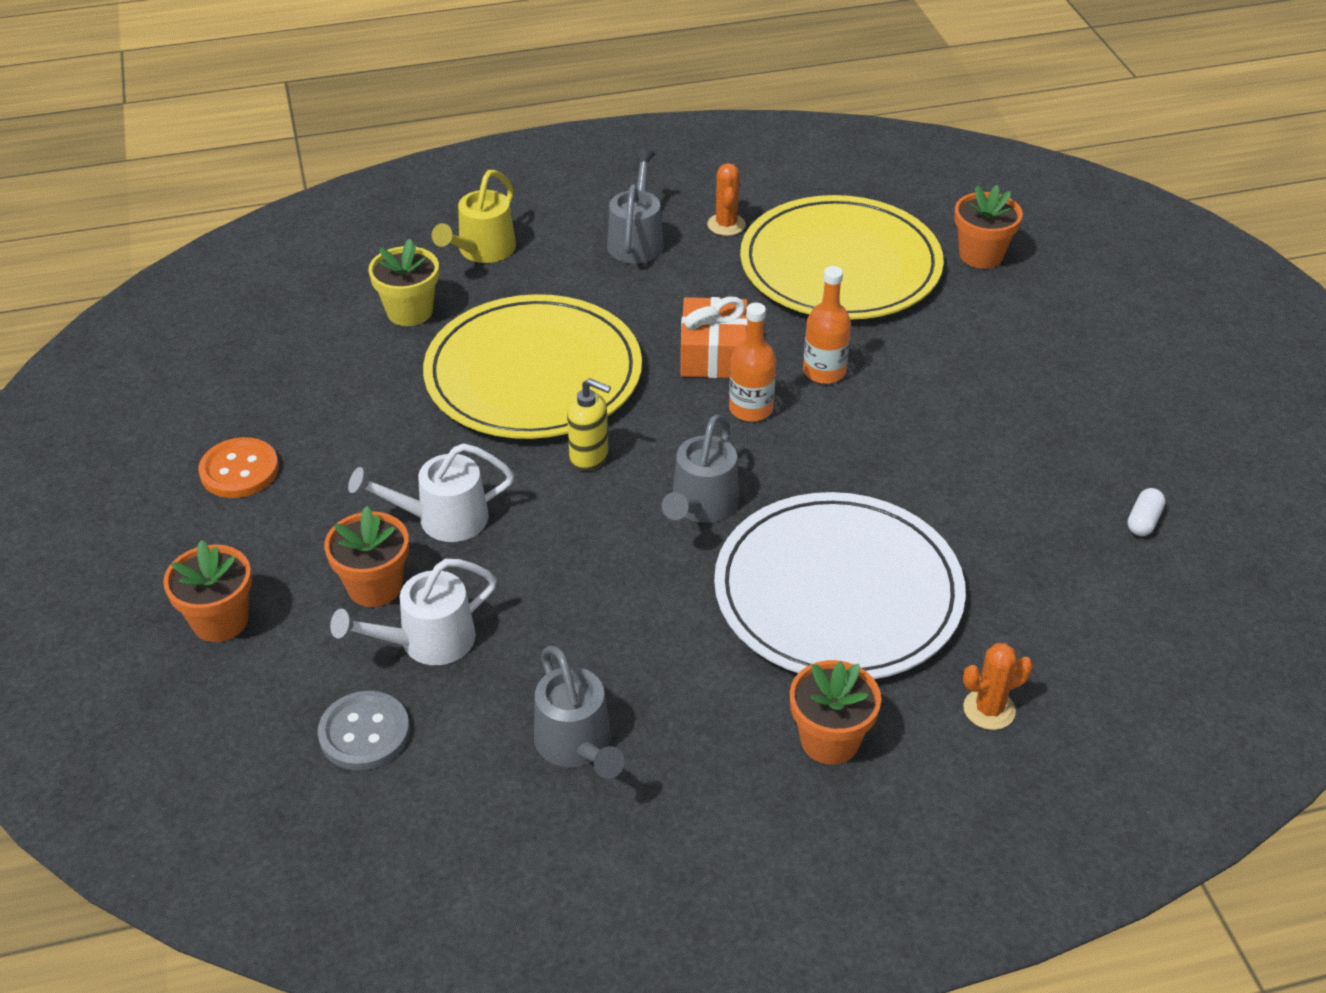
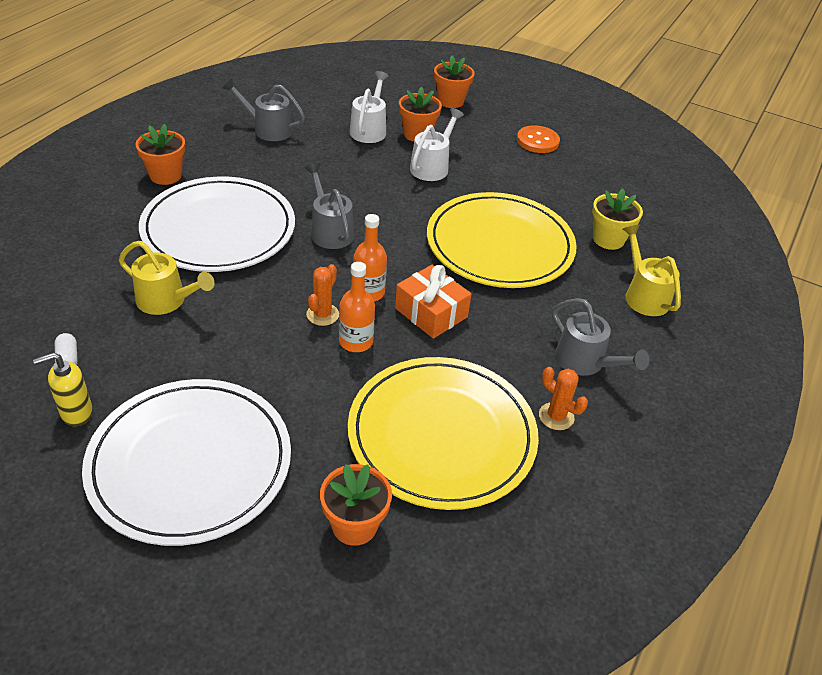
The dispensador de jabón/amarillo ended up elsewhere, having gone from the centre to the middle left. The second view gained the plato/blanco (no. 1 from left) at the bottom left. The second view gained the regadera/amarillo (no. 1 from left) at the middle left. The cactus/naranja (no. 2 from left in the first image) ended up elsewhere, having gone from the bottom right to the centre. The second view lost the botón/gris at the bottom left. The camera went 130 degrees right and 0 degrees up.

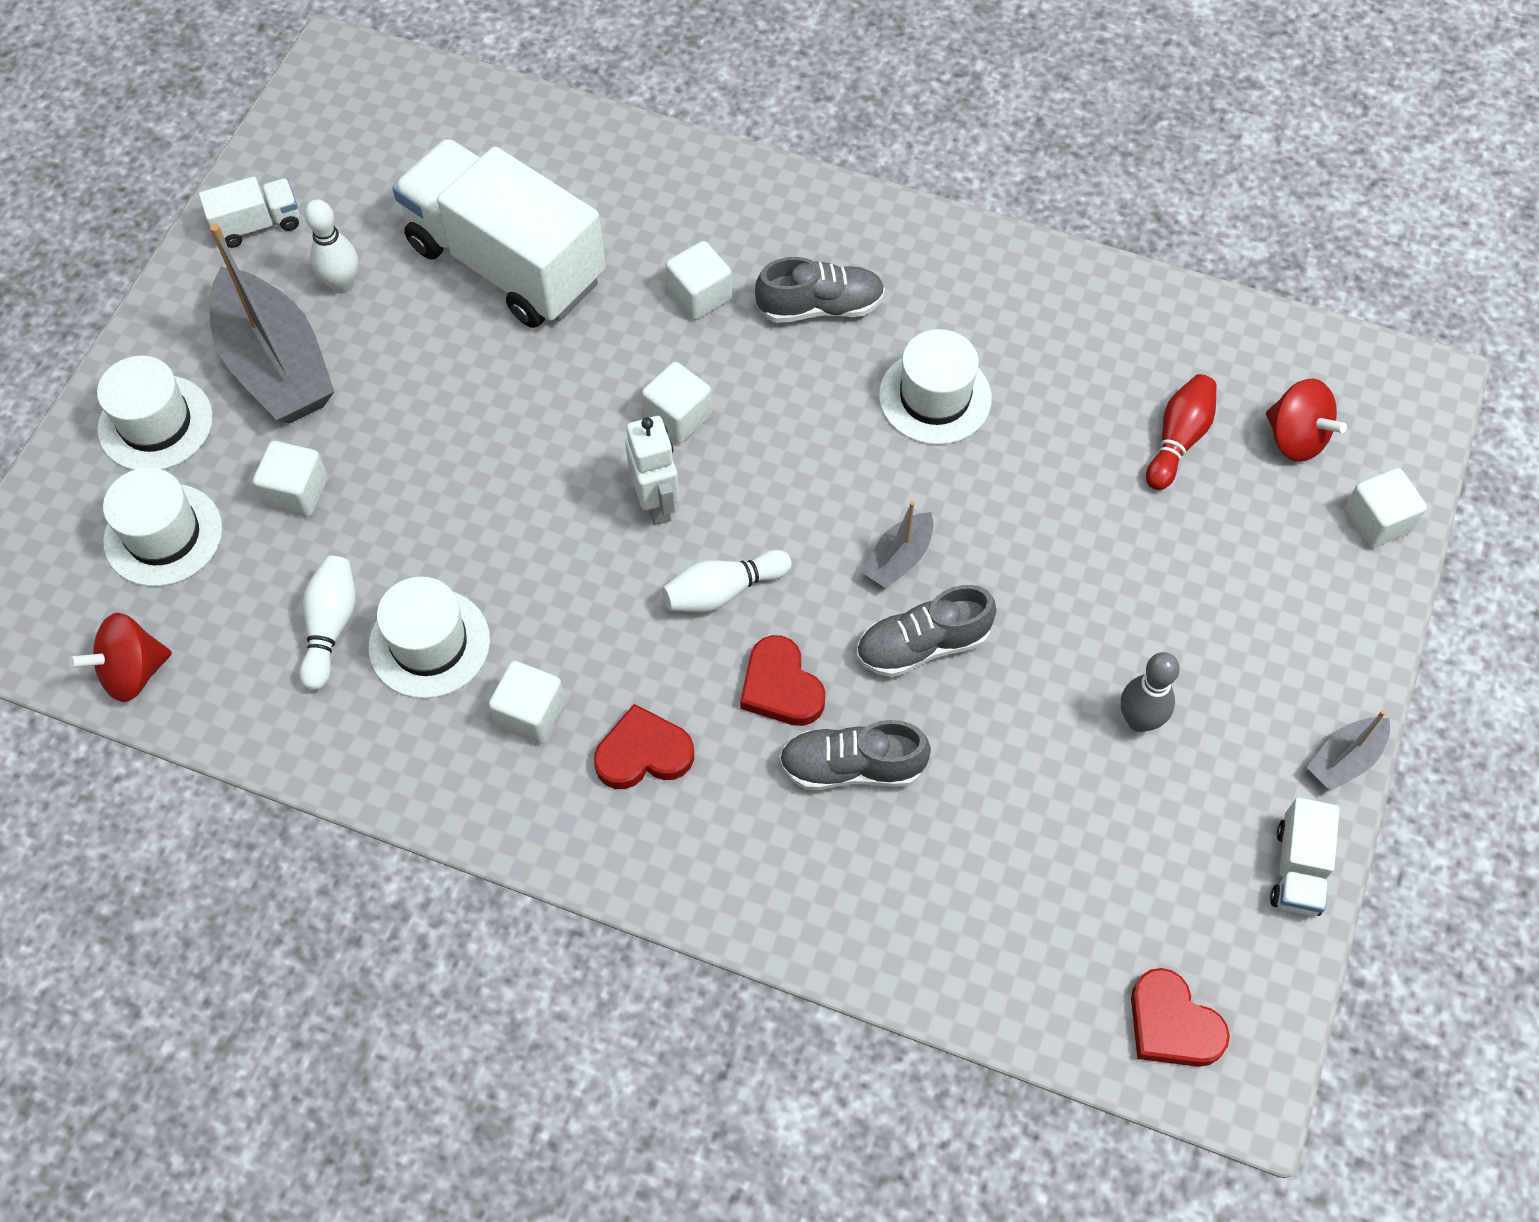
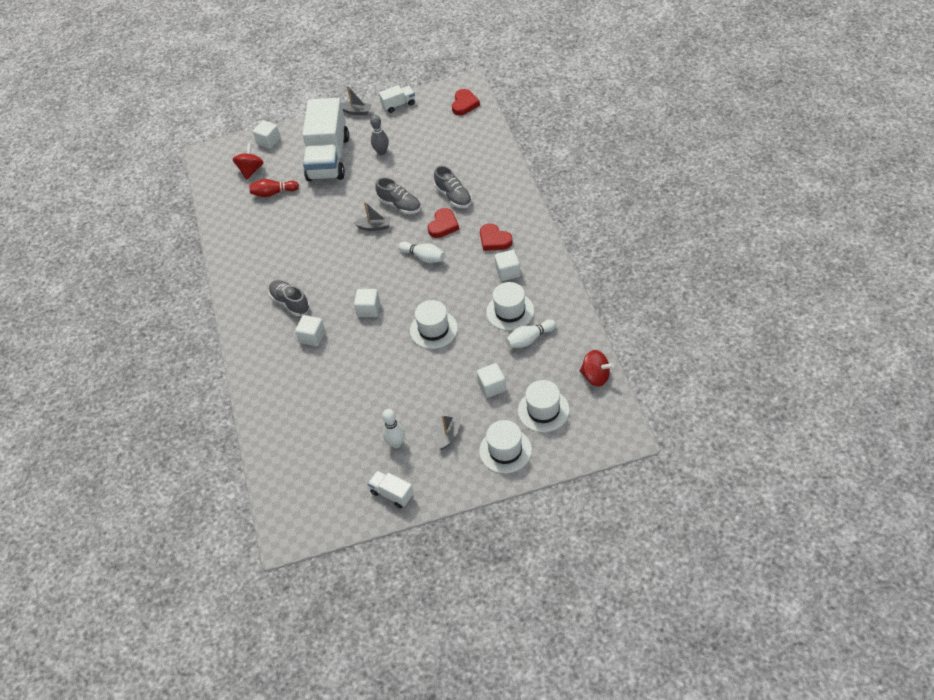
The camión/blanco (no. 2 from left in the first image) ended up elsewhere, having gone from the top left to the top centre. The sombrero/blanco (no. 4 from left in the first image) ended up elsewhere, having gone from the top centre to the centre. The size of the barco/gris (no. 1 from left in the first image) at the top left changed by a factor of 0.47. The second view lost the robot/blanco at the centre. The camera went 120 degrees left and 10 degrees down.

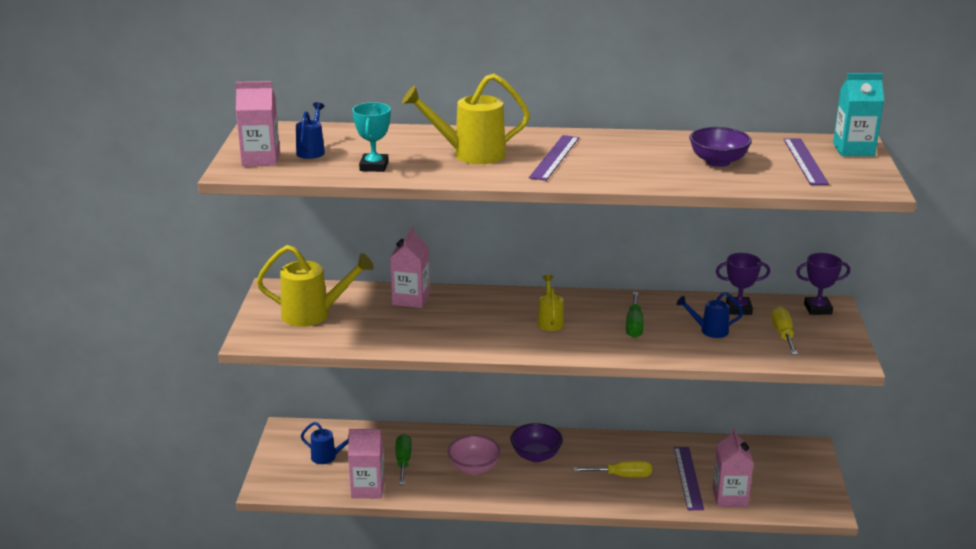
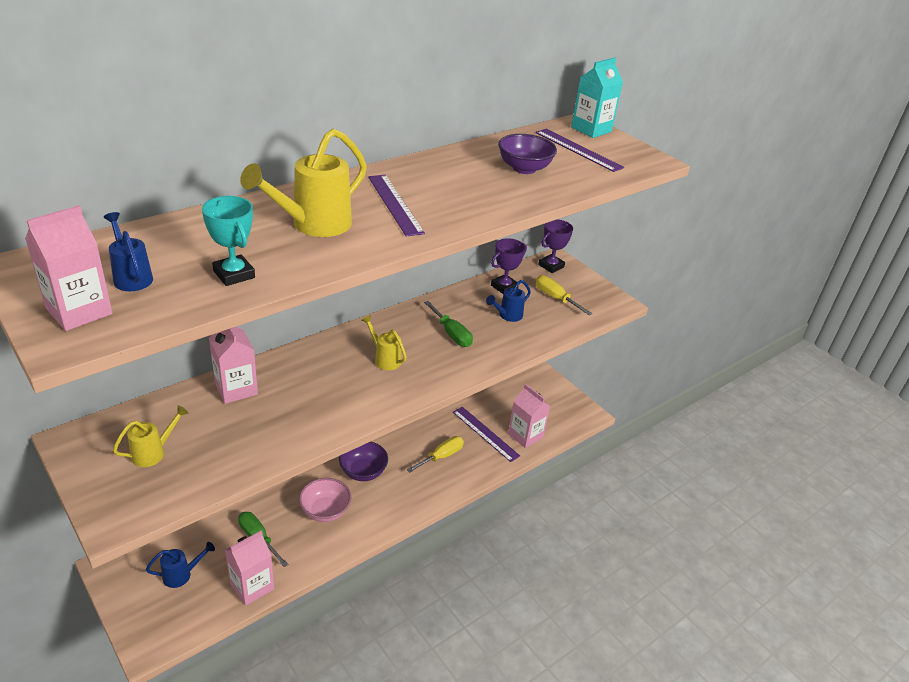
The size of the regadera/amarillo (no. 1 from left) at the middle left changed by a factor of 0.56. The camera went 45 degrees left and 10 degrees up.

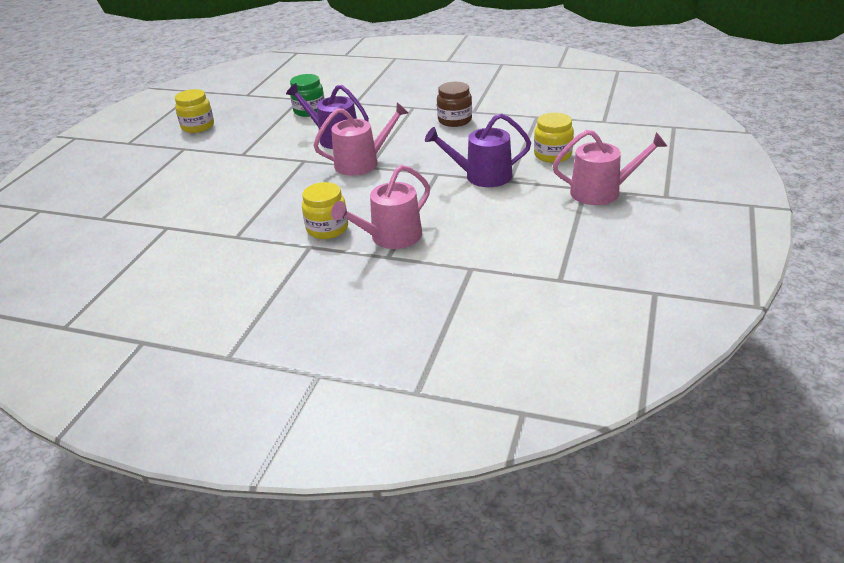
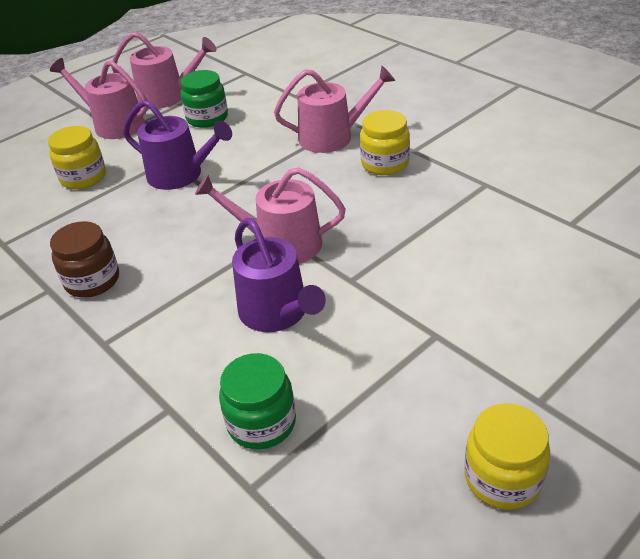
The second view gained the regadera/rosa (no. 2 from left) at the top left. The second view gained the tarro/verde (no. 1 from left) at the top left. The camera went 150 degrees left and 5 degrees up.

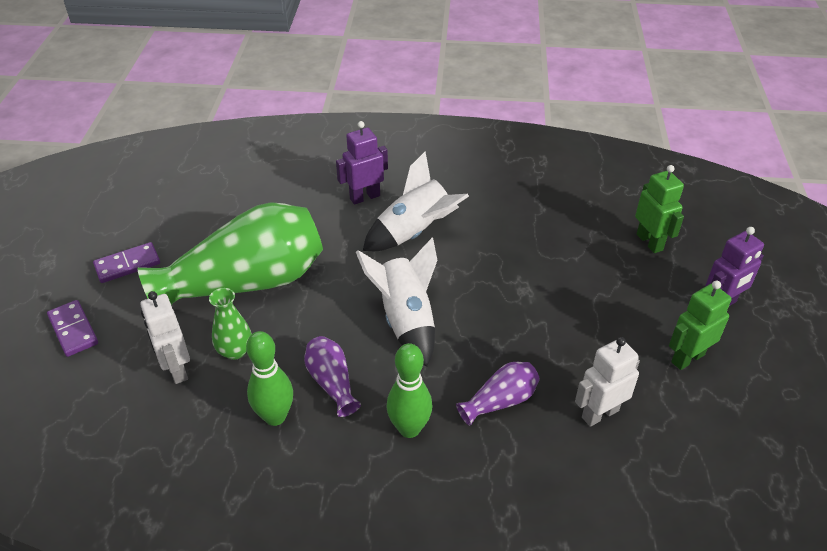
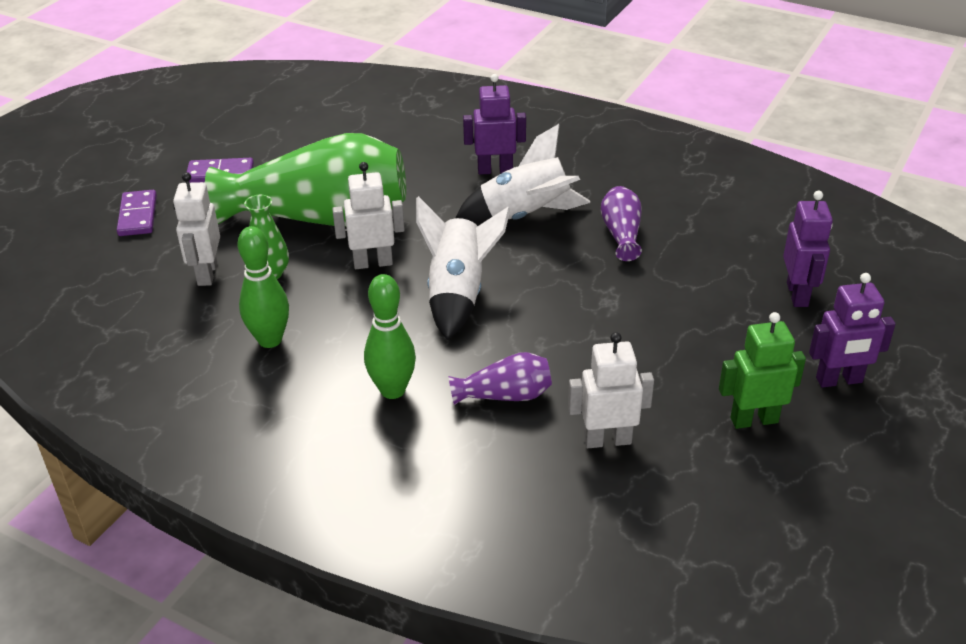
The second view gained the robot/blanco (no. 2 from left) at the centre. The florero/morado (no. 1 from left in the first image) ended up elsewhere, having gone from the bottom centre to the centre. What was the robot/verde (no. 1 from left) at the middle right turned into the robot/morado (no. 2 from left) at the middle right. The camera went 25 degrees right and 5 degrees down.

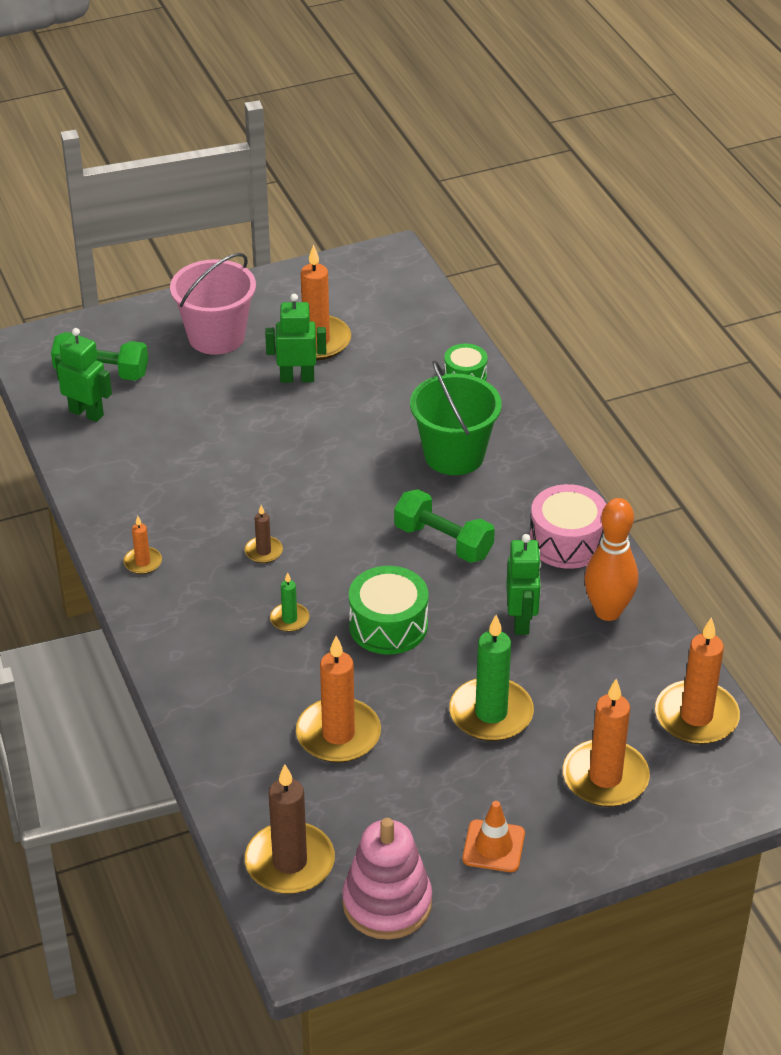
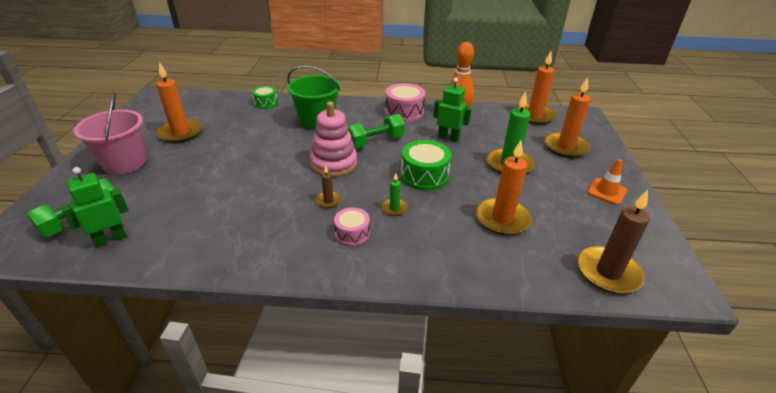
The juguete apilable/rosa ended up elsewhere, having gone from the bottom centre to the centre. The second view gained the tambor/rosa (no. 1 from left) at the centre. The second view lost the vela/naranja (no. 1 from left) at the middle left. The second view lost the robot/verde (no. 2 from left) at the top centre. The camera went 65 degrees left and 5 degrees down.

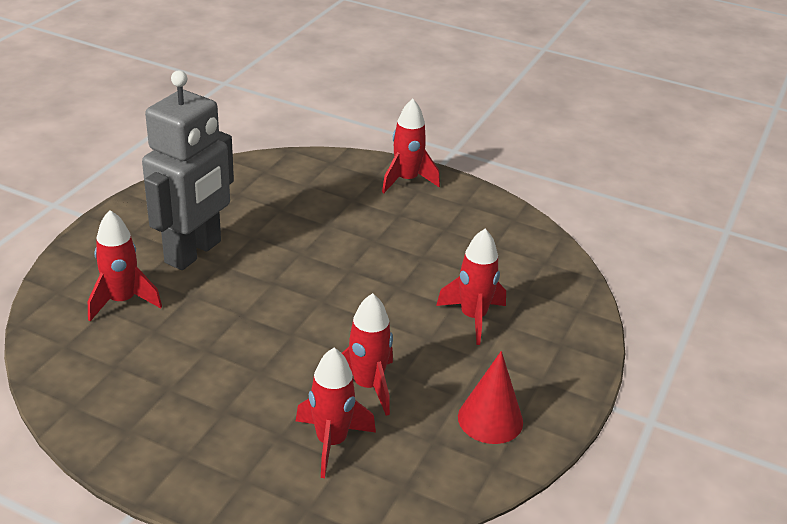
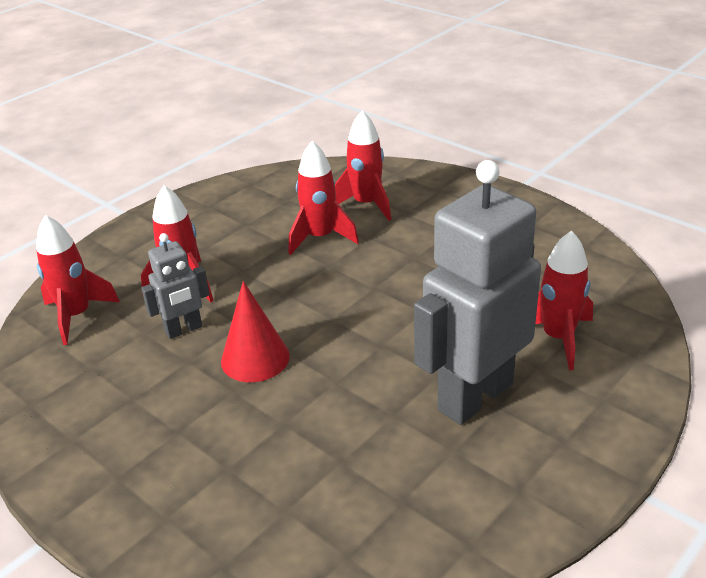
The cohete/rojo (no. 4 from left in the first image) ended up elsewhere, having gone from the top centre to the middle left. The second view gained the robot/gris (no. 1 from left) at the middle left. The cono/rojo ended up elsewhere, having gone from the bottom centre to the centre. The camera went 160 degrees left and 0 degrees up.

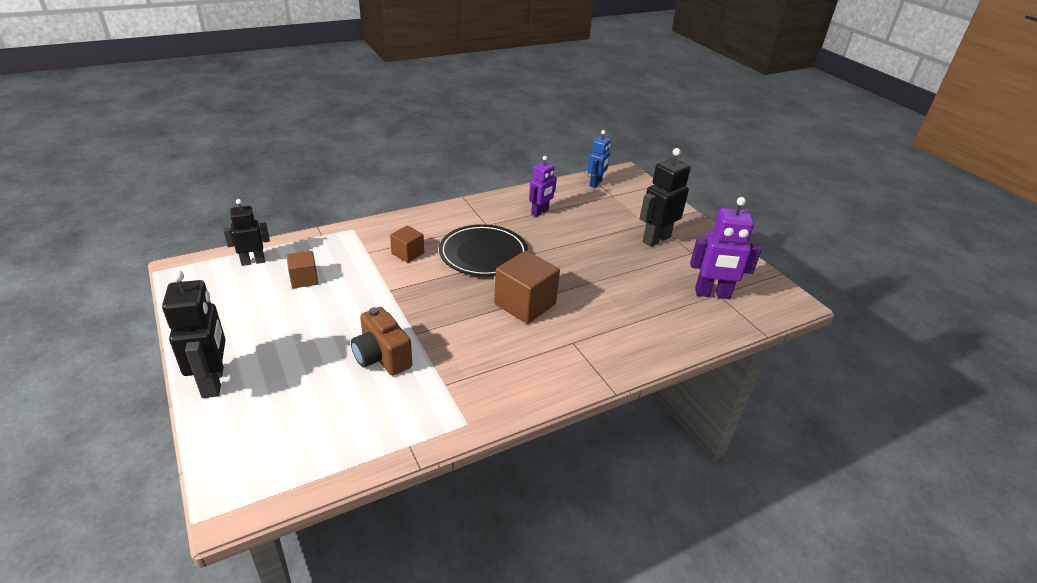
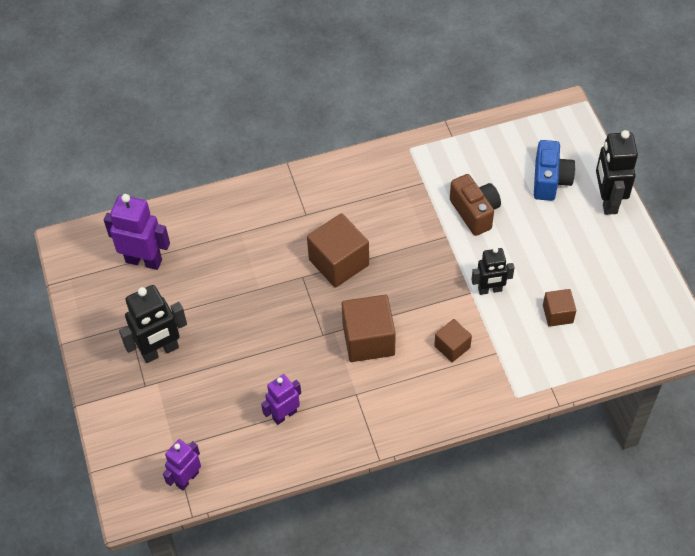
What was the robot/azul at the top centre turned into the robot/morado (no. 2 from left) at the bottom left. Where the plato/negro stood at the centre, the cubo/marrón (no. 2 from left) came to stand at the centre. The robot/negro (no. 2 from left) ended up elsewhere, having gone from the middle left to the middle right. The second view gained the cámara/azul at the top right. The camera went 165 degrees left and 20 degrees up.

